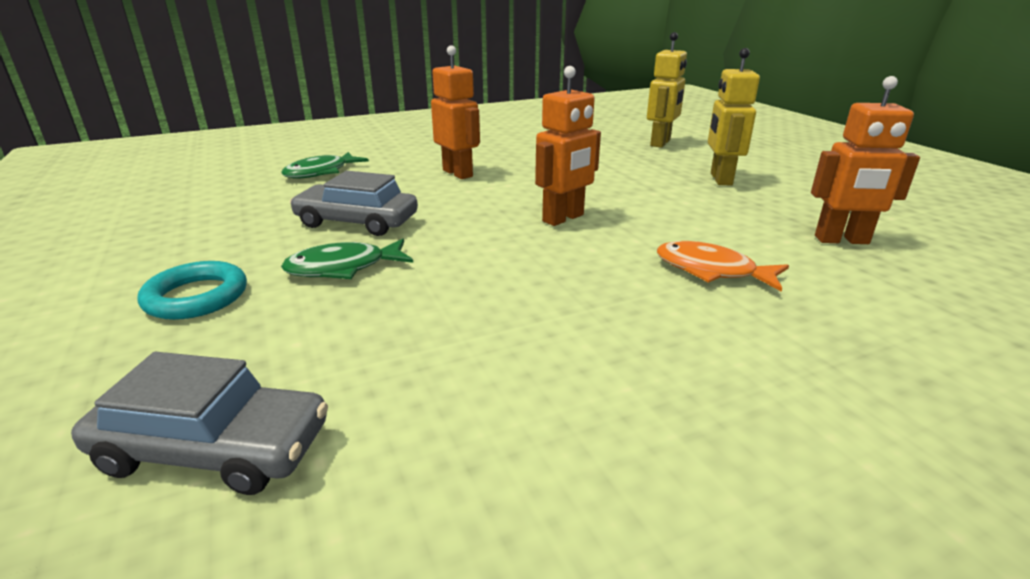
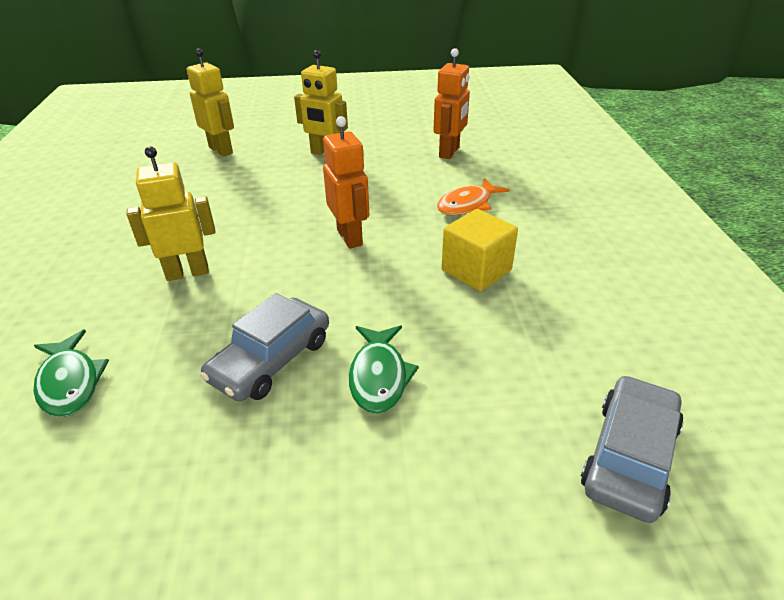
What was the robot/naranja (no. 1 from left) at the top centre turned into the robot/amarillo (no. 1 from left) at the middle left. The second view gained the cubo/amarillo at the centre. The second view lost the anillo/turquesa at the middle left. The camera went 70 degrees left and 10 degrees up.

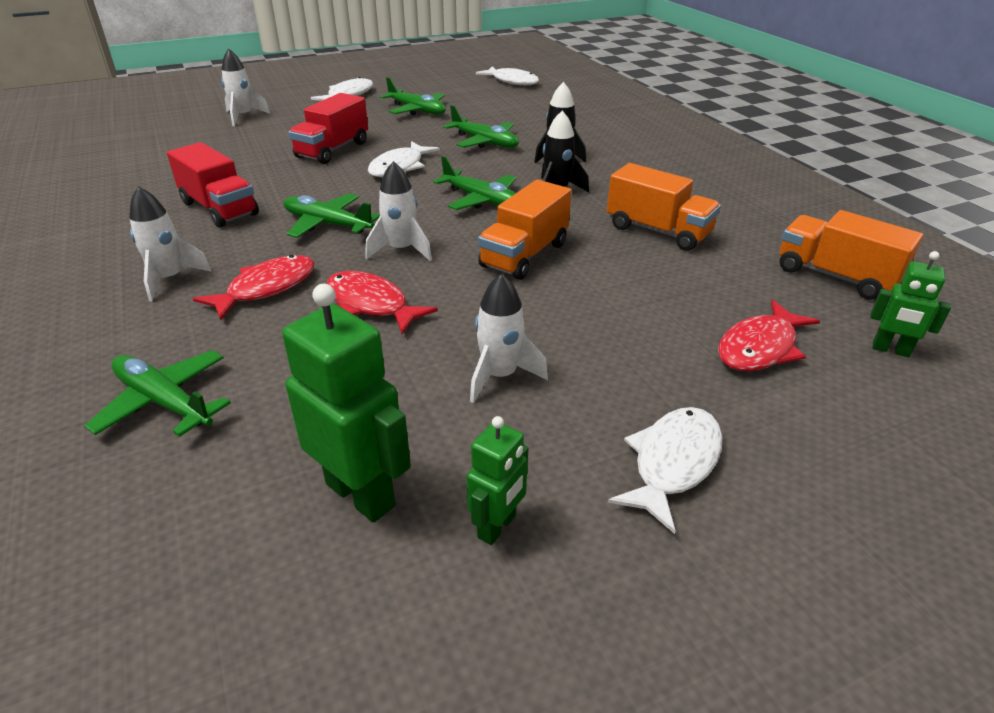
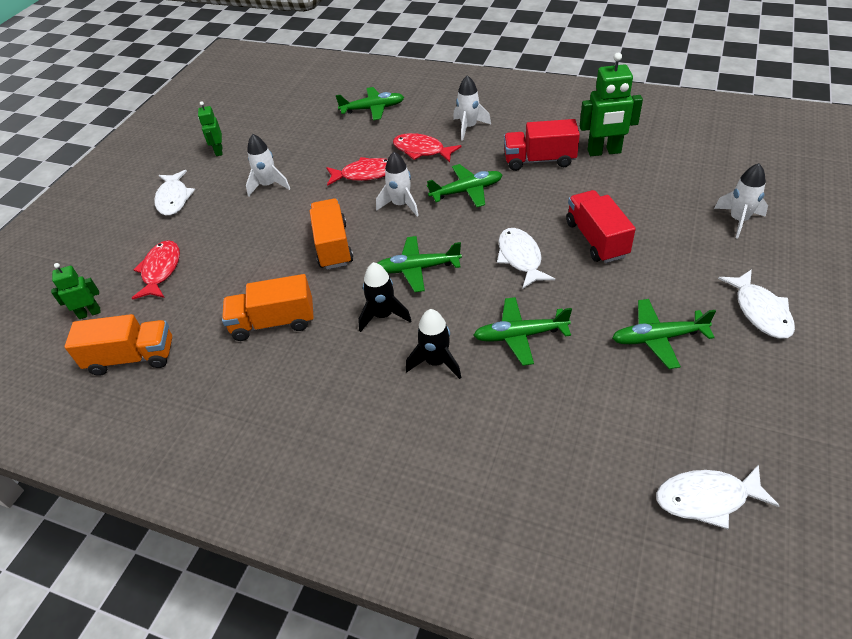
The pez/rojo (no. 1 from left in the first image) at the middle left ended up facing another way, 120 degrees clockwise from before. The robot/verde (no. 1 from left in the first image) ended up elsewhere, having gone from the centre to the top right. The camera went 140 degrees right and 10 degrees up.

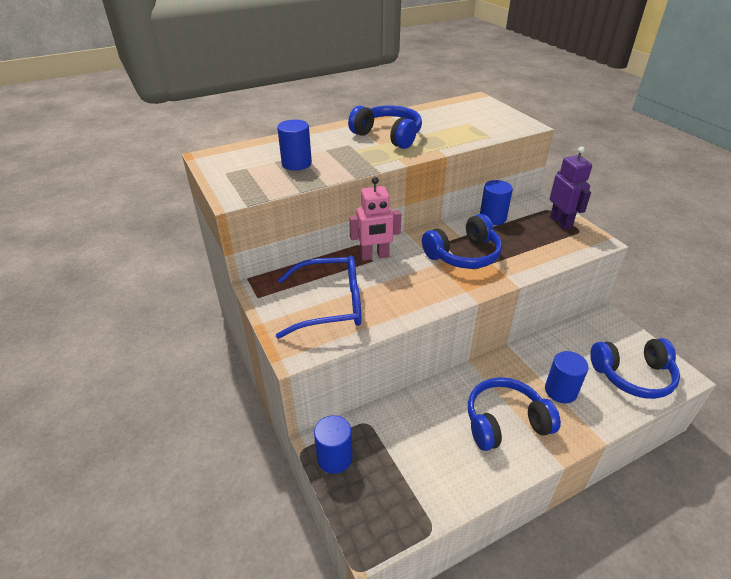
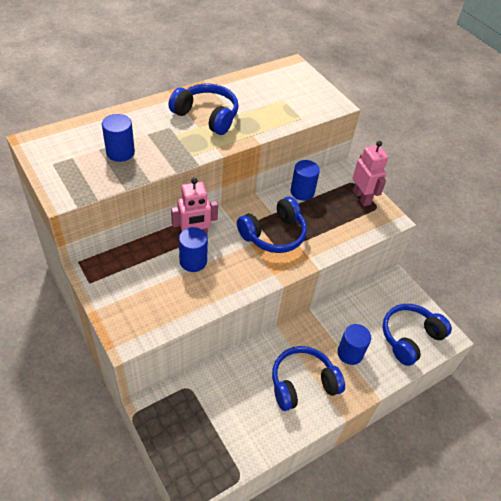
The cilindro/azul (no. 2 from left) ended up elsewhere, having gone from the bottom centre to the centre. What was the robot/morado at the top right turned into the robot/rosa (no. 2 from left) at the middle right. The auriculares/azul (no. 4 from left) at the middle right ended up facing another way, 150 degrees clockwise from before. The second view lost the gafas/azul at the centre. The camera went 10 degrees left and 10 degrees up.

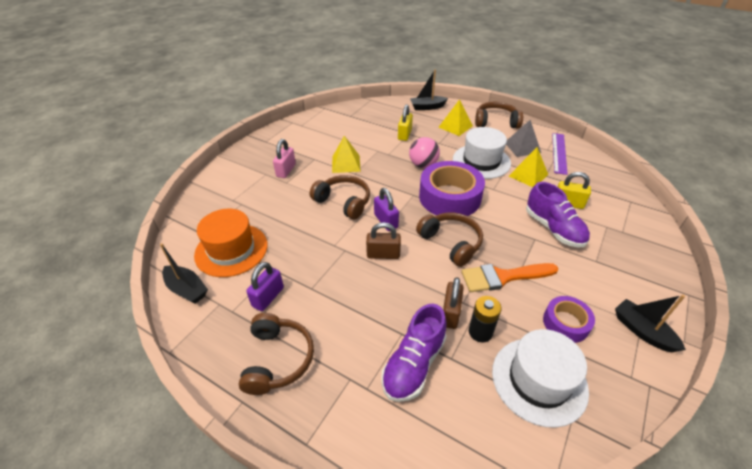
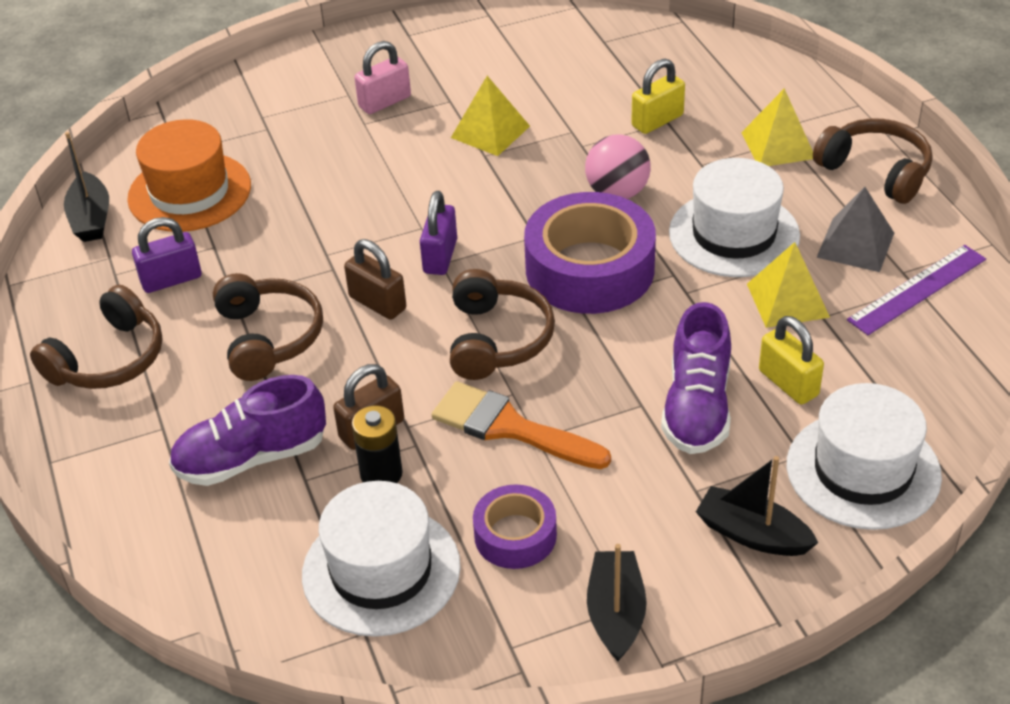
The auriculares/marrón (no. 2 from left) ended up elsewhere, having gone from the centre to the middle left. The barco/negro (no. 2 from left in the first image) ended up elsewhere, having gone from the top centre to the bottom right. The second view gained the sombrero/blanco (no. 3 from left) at the middle right. The camera went 40 degrees right and 0 degrees up.

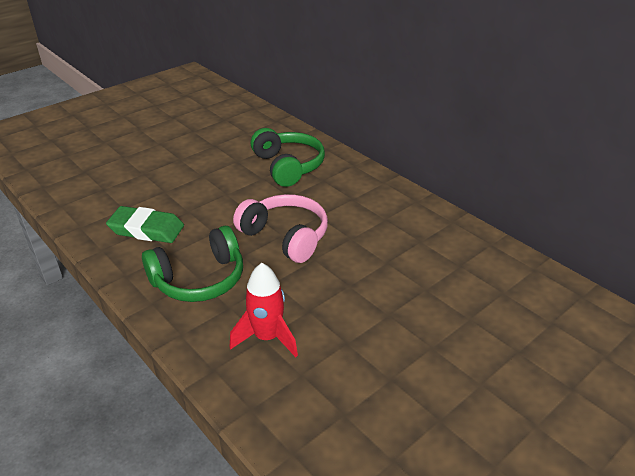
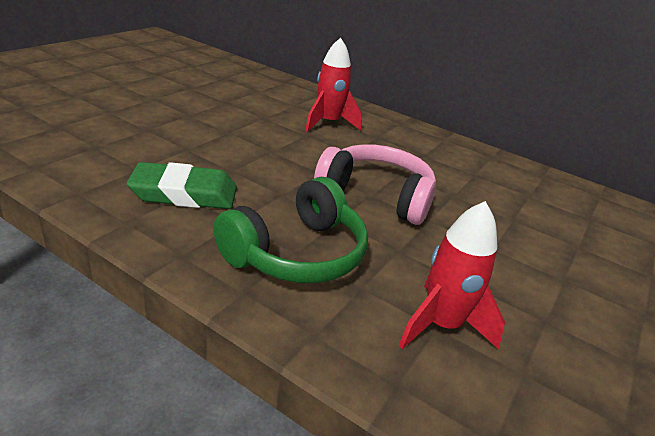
Where the auriculares/verde (no. 2 from left) stood at the top centre, the cohete/rojo (no. 1 from left) came to stand at the top centre. The camera went 20 degrees left and 5 degrees down.

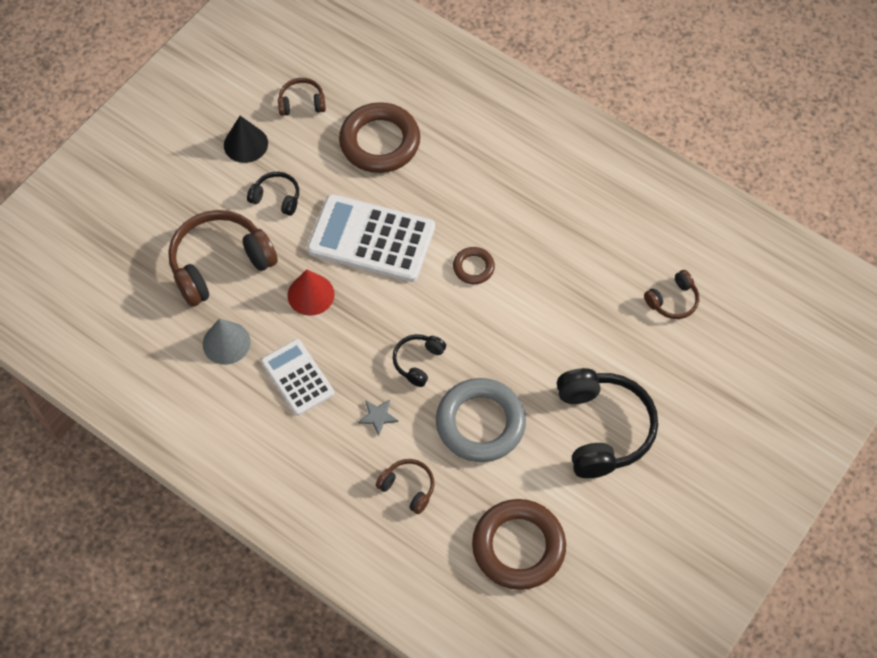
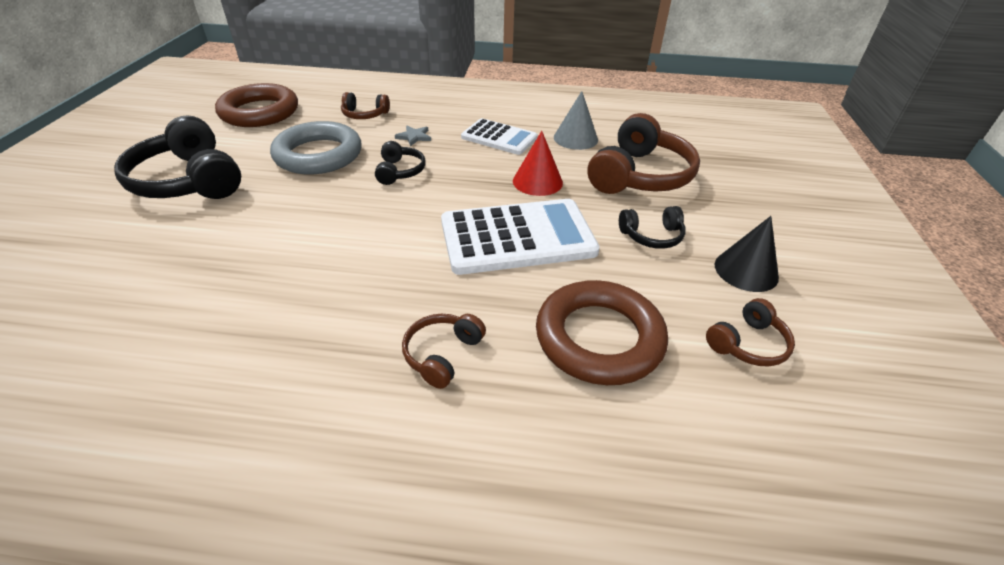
The auriculares/marrón (no. 4 from left in the first image) ended up elsewhere, having gone from the middle right to the centre. The second view lost the anillo/marrón (no. 2 from left) at the centre. The camera went 150 degrees right and 20 degrees down.

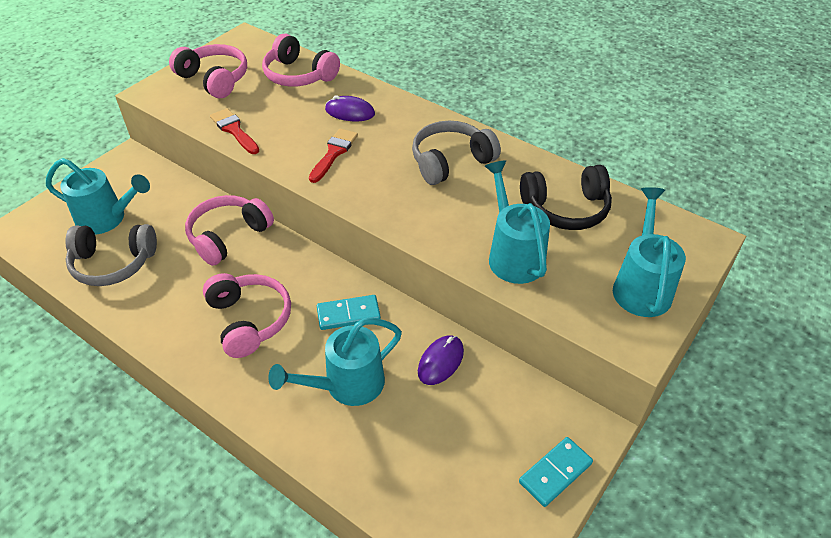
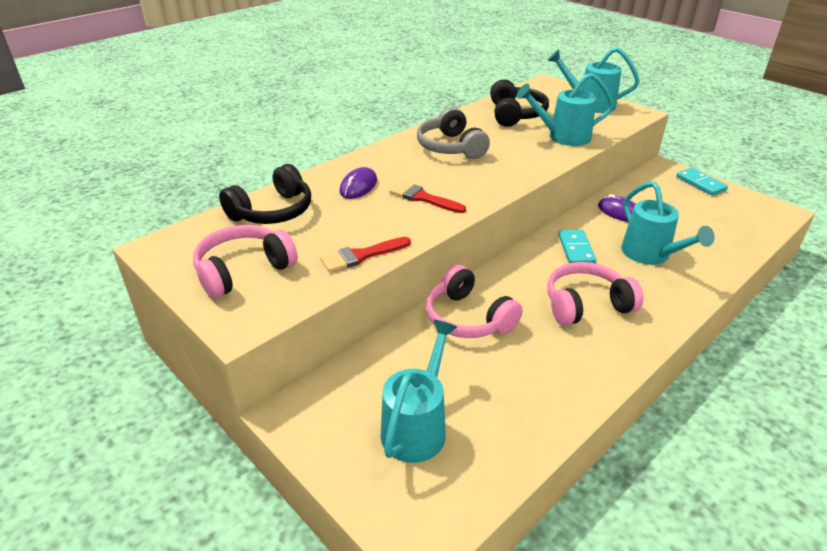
What was the auriculares/rosa (no. 4 from left) at the top centre turned into the auriculares/negro (no. 1 from left) at the middle left. The second view lost the auriculares/gris (no. 1 from left) at the middle left. The camera went 80 degrees left and 10 degrees down.

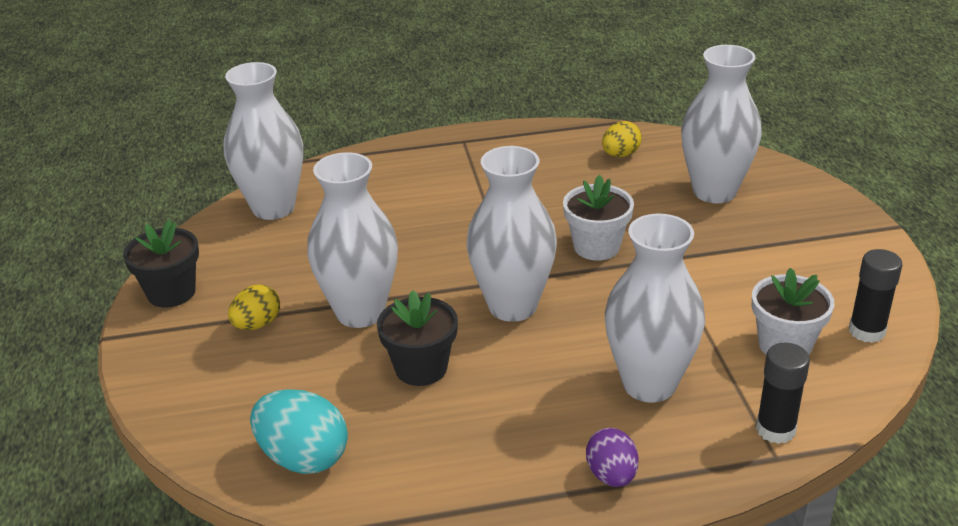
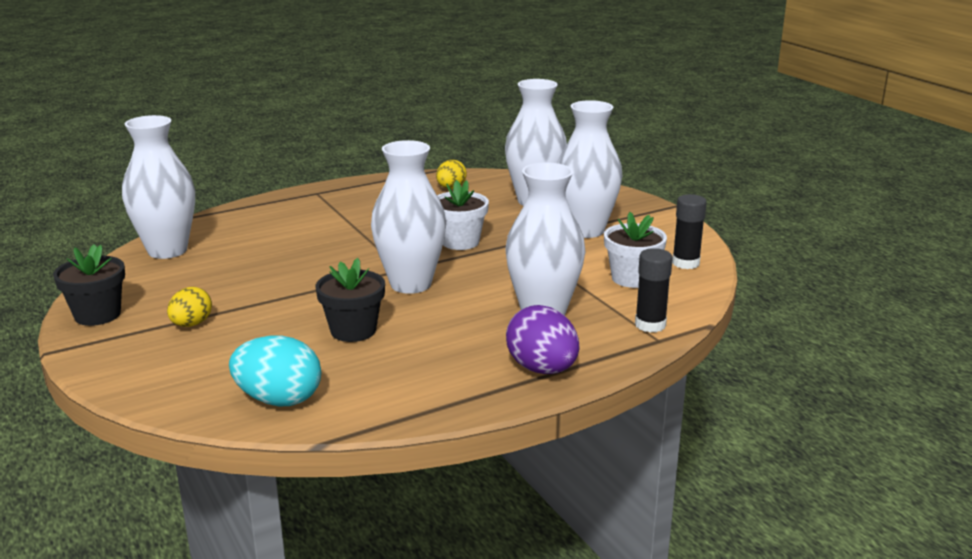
The size of the huevo/morado at the bottom centre changed by a factor of 1.58. The florero/blanco (no. 2 from left in the first image) ended up elsewhere, having gone from the centre to the top centre. The camera went 20 degrees left and 10 degrees down.

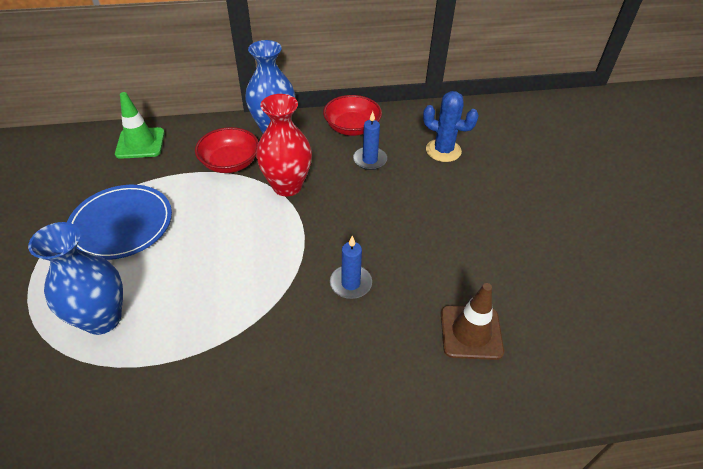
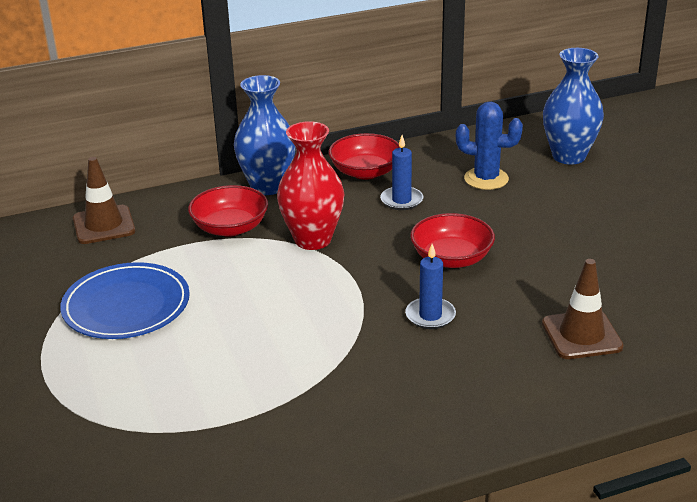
What was the cono de tráfico/verde at the top left turned into the cono de tráfico/marrón (no. 1 from left) at the middle left. The second view gained the cuenco/rojo (no. 3 from left) at the centre. The florero/azul (no. 1 from left in the first image) ended up elsewhere, having gone from the middle left to the top right. The camera went 10 degrees left and 15 degrees down.

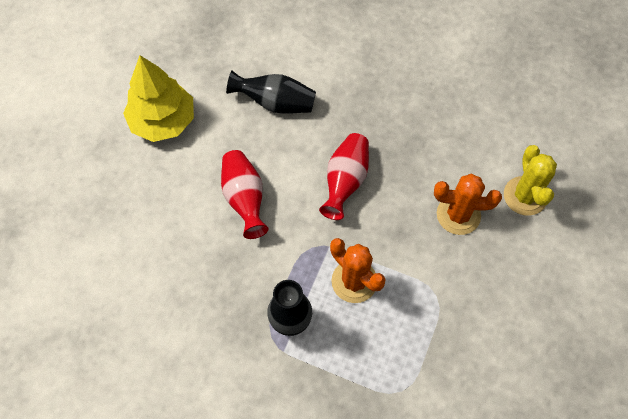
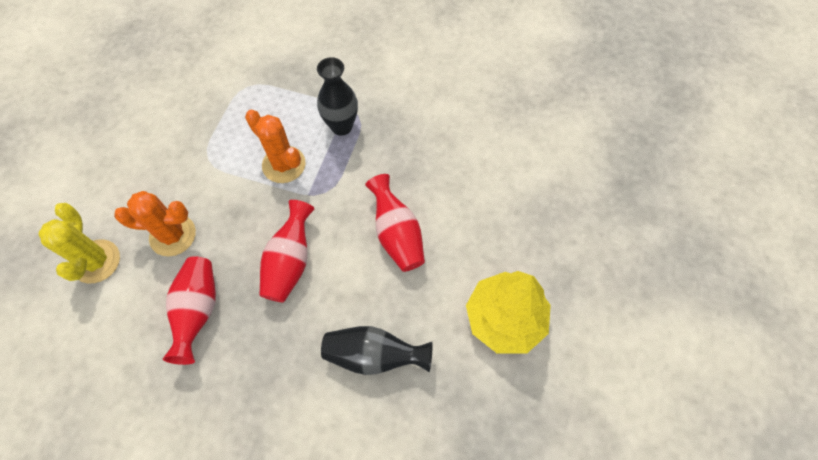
The second view gained the florero/rojo (no. 1 from left) at the bottom left. The camera went 175 degrees right and 0 degrees up.

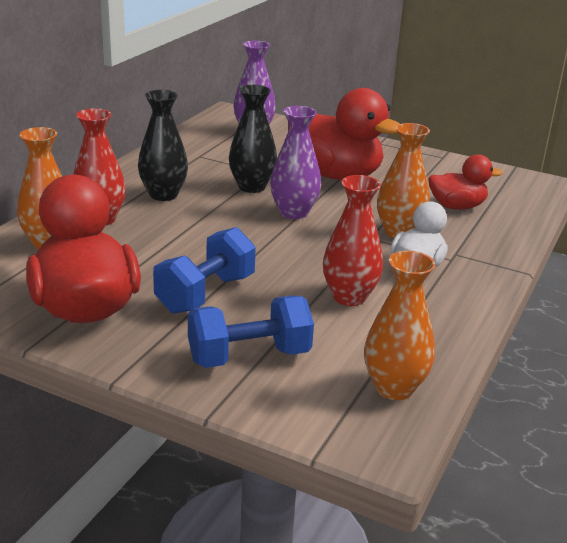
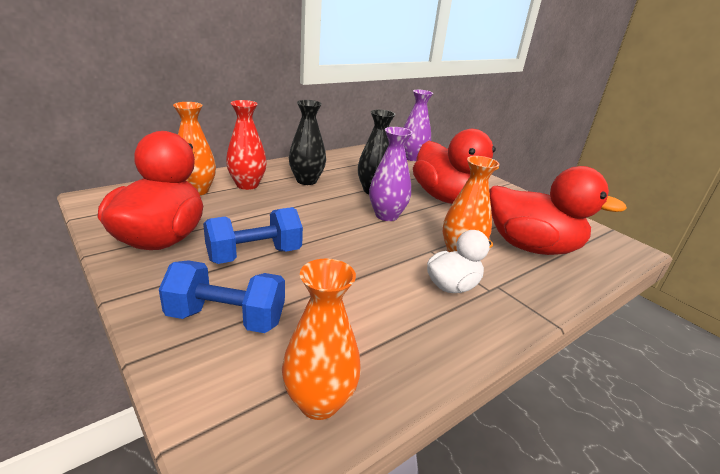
The size of the pato/rojo (no. 3 from left) at the middle right changed by a factor of 1.80. The second view lost the florero/rojo (no. 2 from left) at the centre. The camera went 25 degrees right and 0 degrees up.

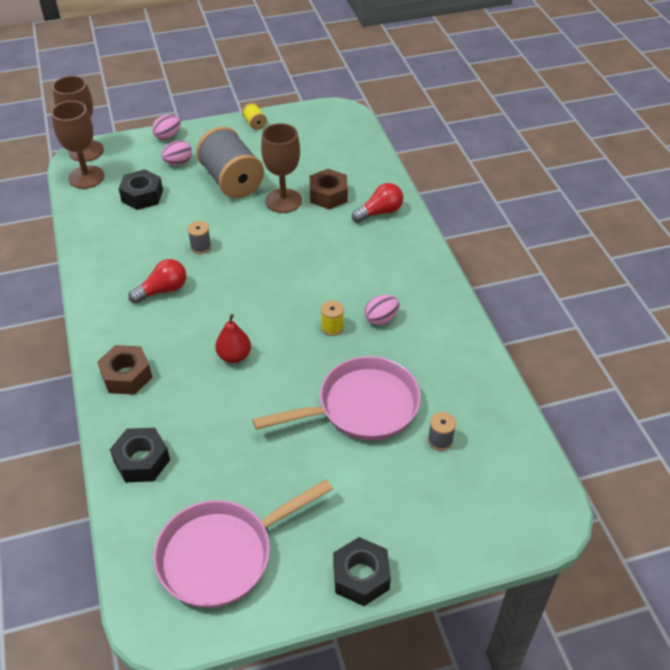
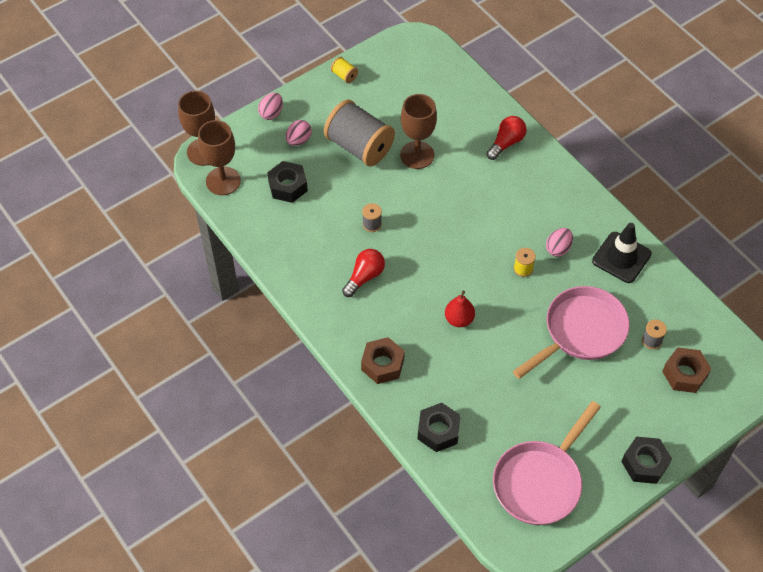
The second view gained the cono de tráfico/negro at the middle right. The tuerca/marrón (no. 2 from left) ended up elsewhere, having gone from the top centre to the middle right. The camera went 20 degrees left and 10 degrees up.

